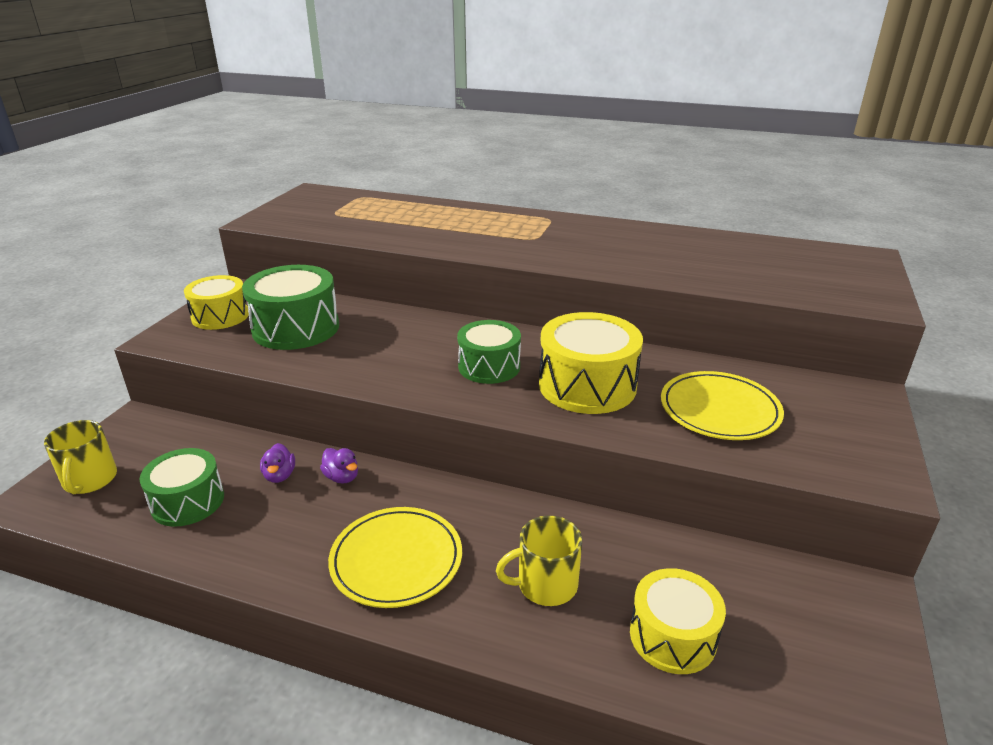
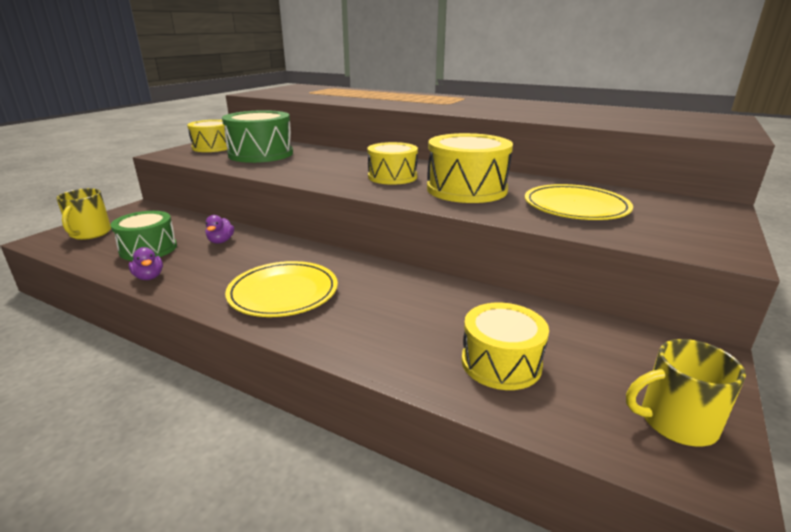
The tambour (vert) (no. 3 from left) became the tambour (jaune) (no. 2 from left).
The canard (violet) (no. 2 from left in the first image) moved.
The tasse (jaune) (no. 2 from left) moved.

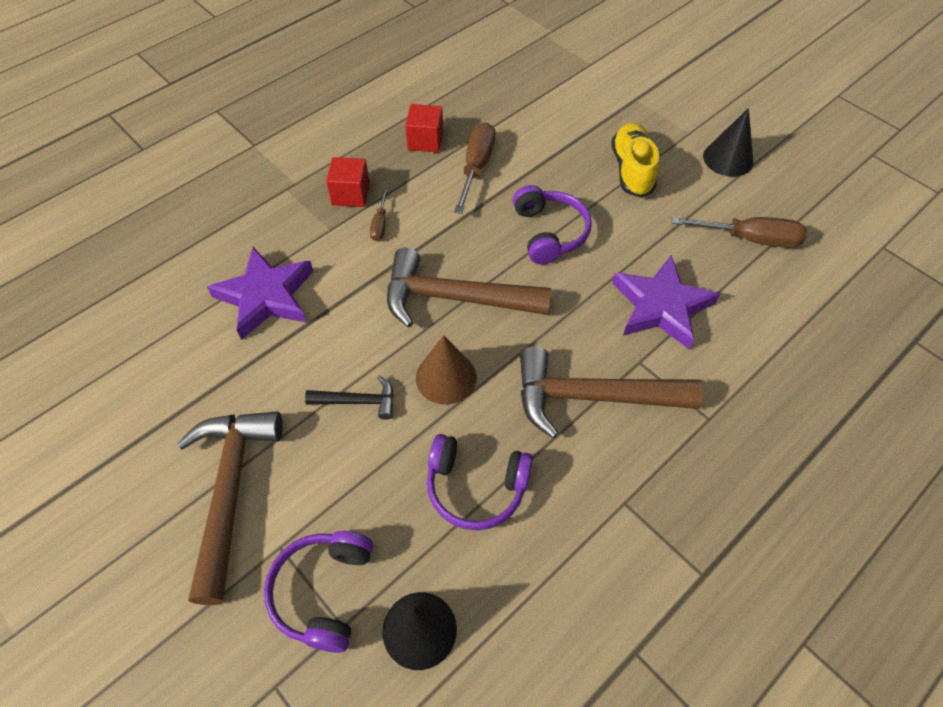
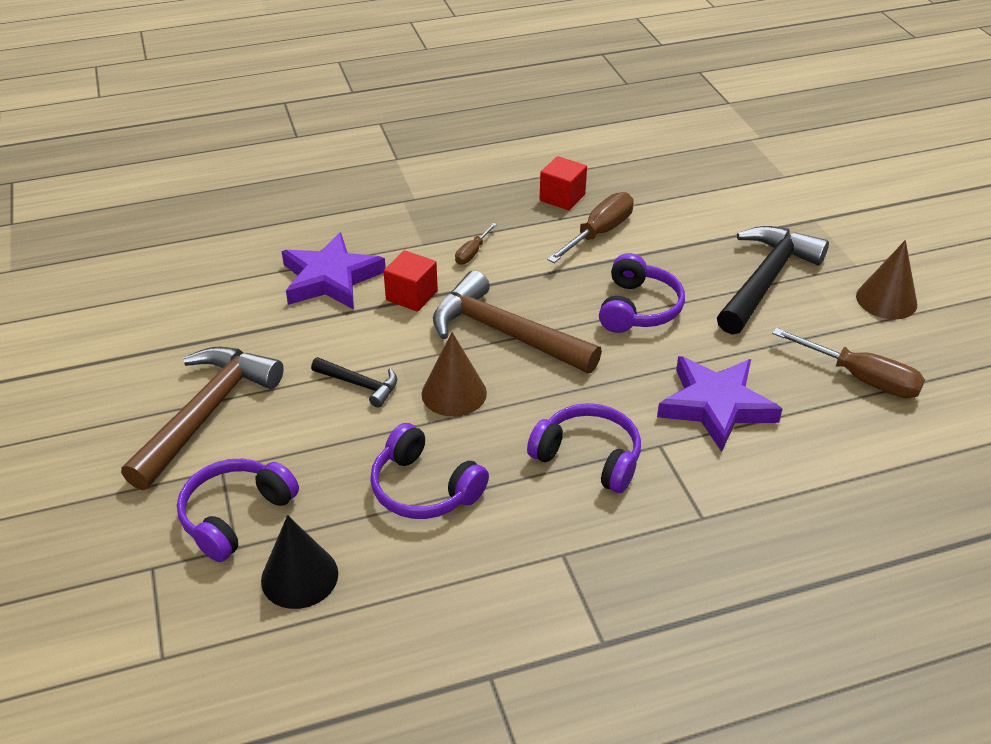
The cône (noir) (no. 2 from left) became the cône (marron) (no. 2 from left).
The chaussure (jaune) was replaced by the marteau (noir) (no. 2 from left).
The cube (rouge) (no. 1 from left) moved.
The marteau (marron) (no. 3 from left) was replaced by the casque audio (violet) (no. 3 from left).

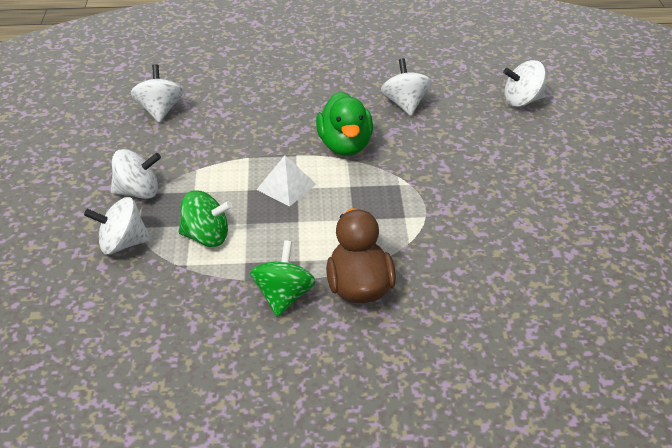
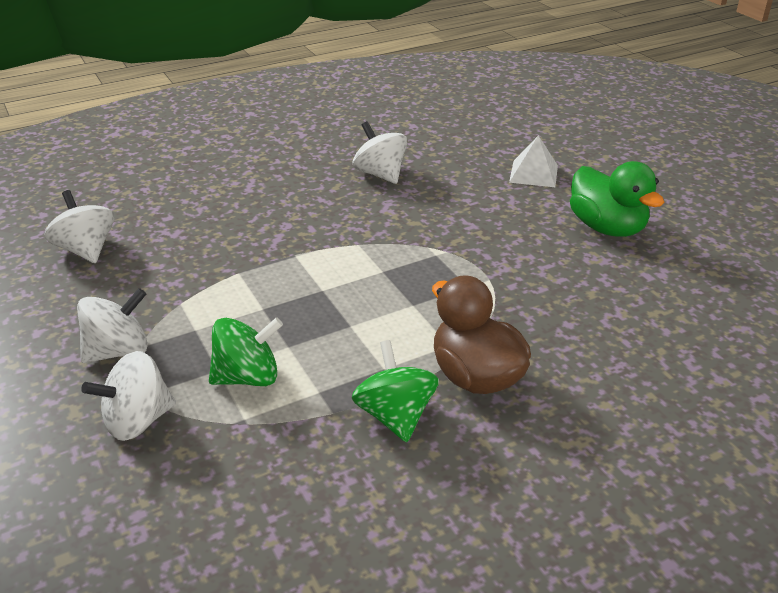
The toupie (blanc) (no. 5 from left) disappeared.
The canard (vert) moved.
The pyramide (blanc) moved.

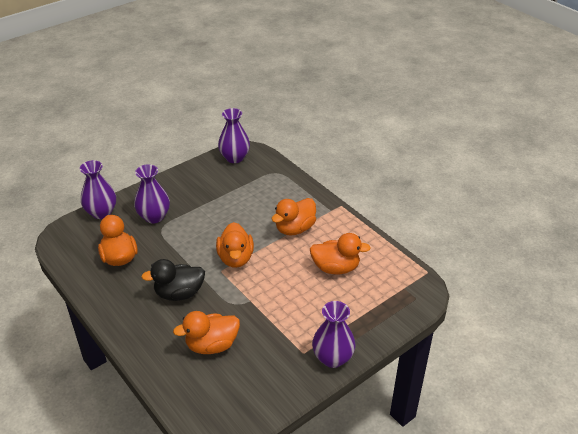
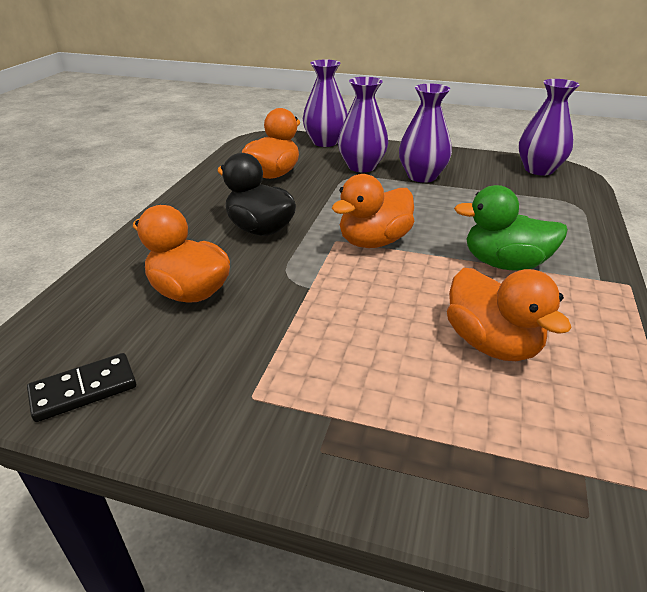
The canard (orange) (no. 4 from left) became the canard (vert).
The vase (violet) (no. 4 from left in the first image) moved.
The domino (noir) appeared.

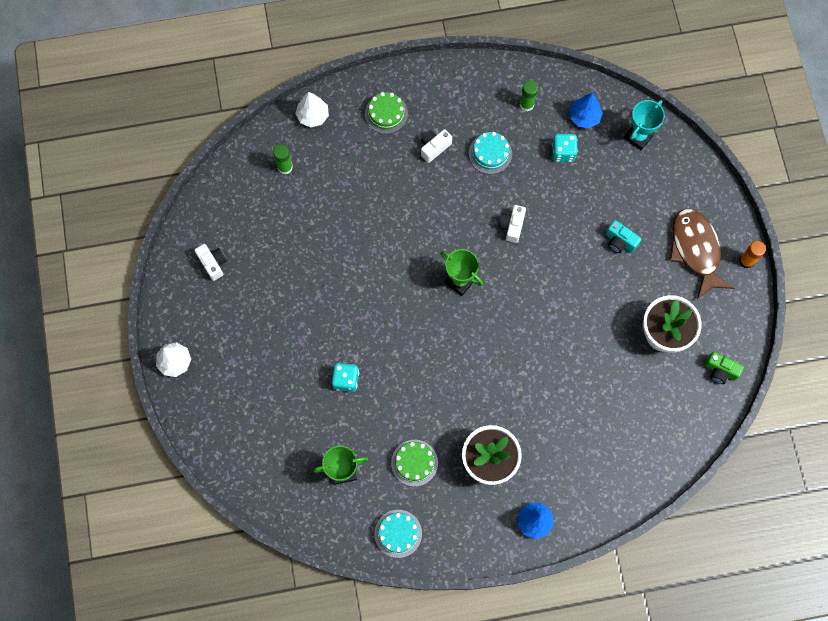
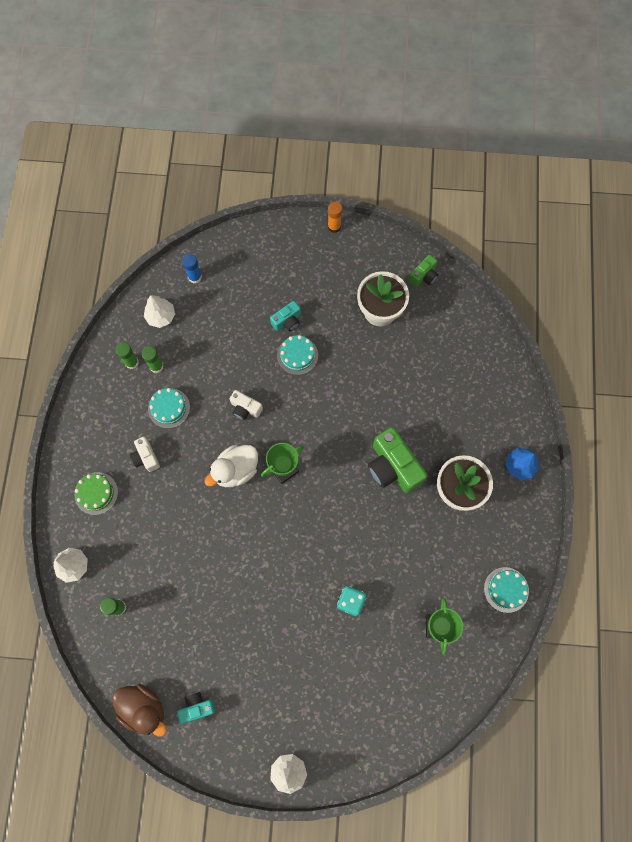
The arbre (bleu) (no. 2 from left) became the arbre (blanc) (no. 2 from left).
The trophée (turquoise) was replaced by the bâton de colle (bleu).
The dé (turquoise) (no. 2 from left) disappeared.
The poisson (marron) disappeared.
The appareil photo (blanc) (no. 1 from left) became the appareil photo (turquoise) (no. 1 from left).
The gâteau (vert) (no. 2 from left) disappeared.
The gâteau (turquoise) (no. 2 from left) appeared.
The bâton de colle (vert) (no. 3 from left) appeared.
The appareil photo (vert) (no. 1 from left) appeared.
The canard (blanc) appeared.
The canard (marron) appeared.

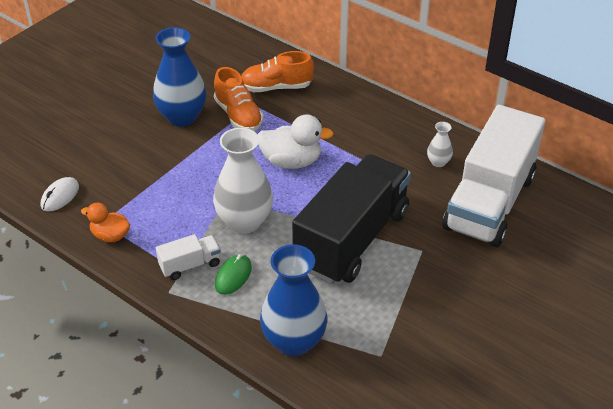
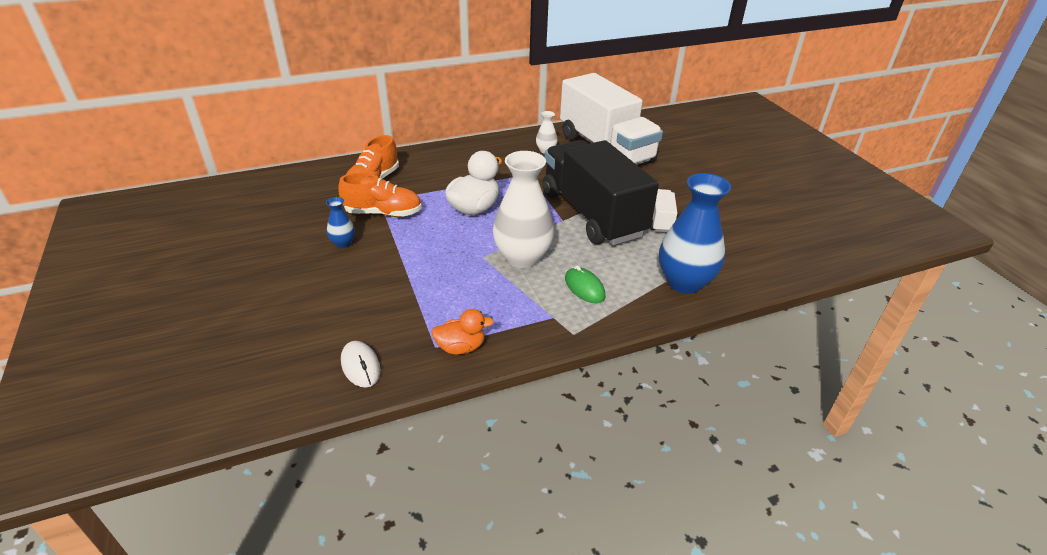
The vase (bleu) (no. 1 from left) changed to 0.46 times the size.
The canard (orange) turned 150 degrees counterclockwise.
The camion (blanc) (no. 1 from left in the first image) moved.

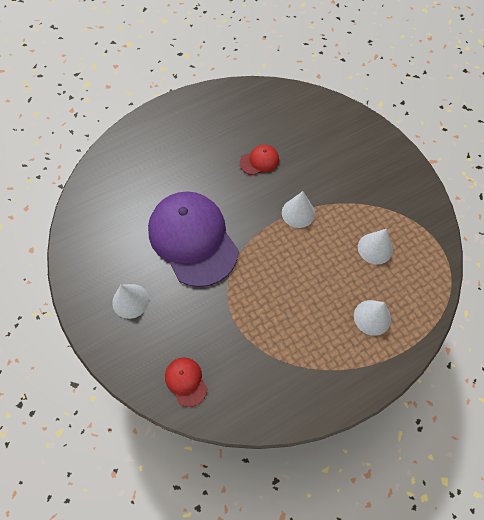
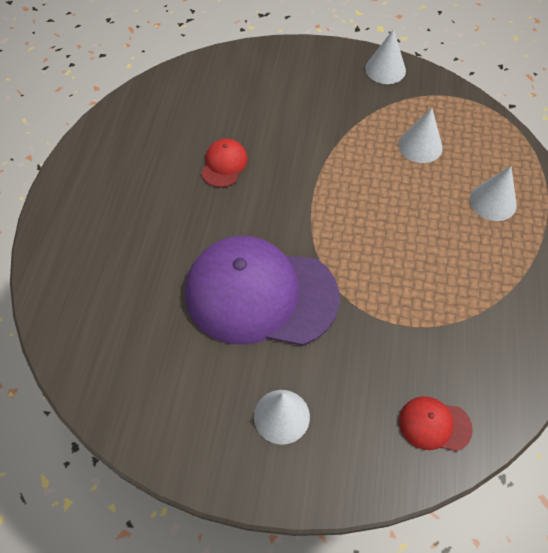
The cône (blanc) (no. 2 from left) moved.

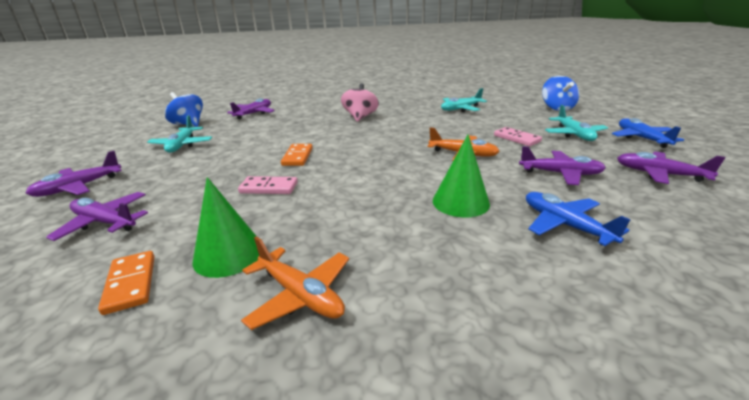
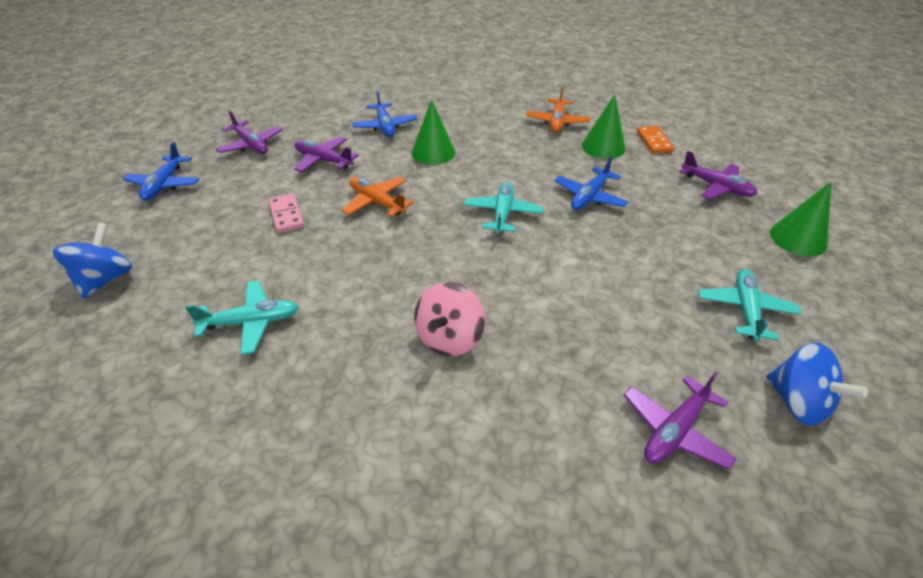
The avion (turquoise) (no. 3 from left in the first image) moved.
The domino (orange) (no. 2 from left) disappeared.
The avion (violet) (no. 1 from left) was replaced by the cône (vert) (no. 3 from left).
The domino (rose) (no. 1 from left) was replaced by the avion (bleu) (no. 3 from left).
The avion (orange) (no. 1 from left in the first image) turned 135 degrees counterclockwise.

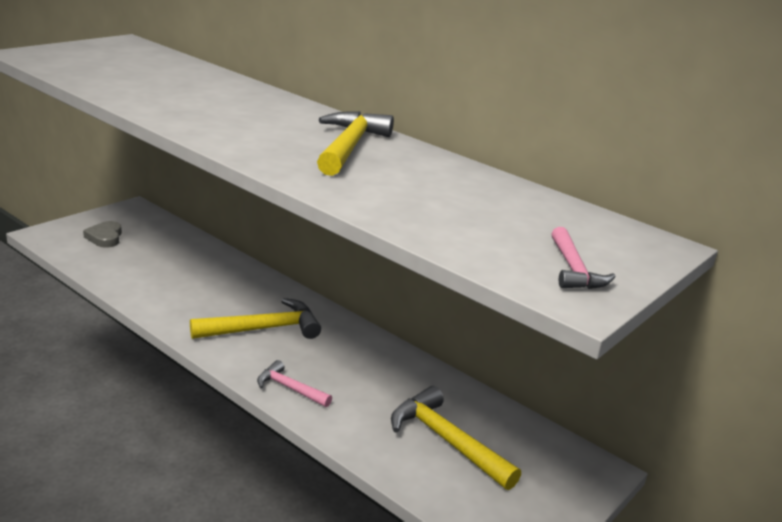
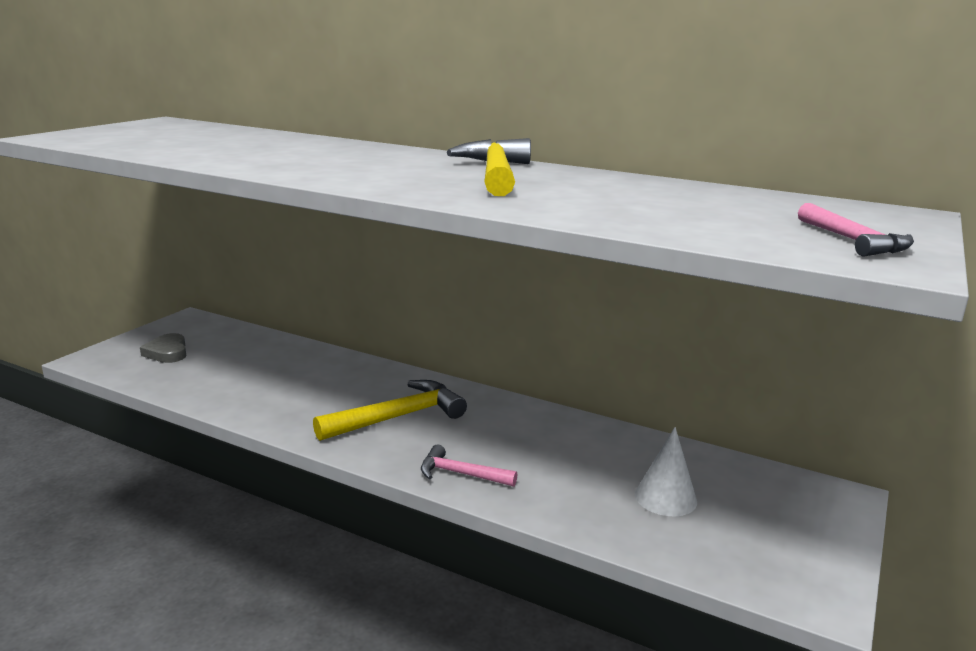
The marteau (jaune) (no. 3 from left) was replaced by the cône (blanc).

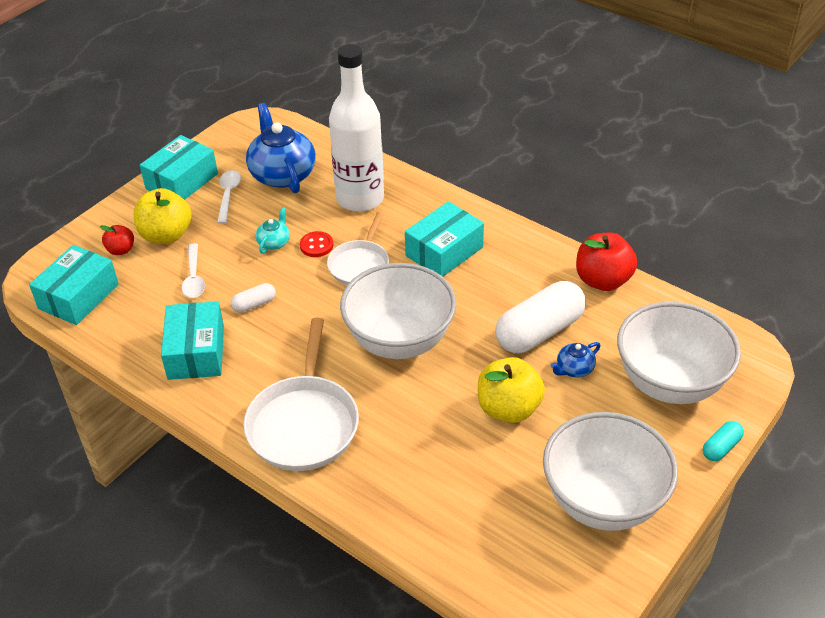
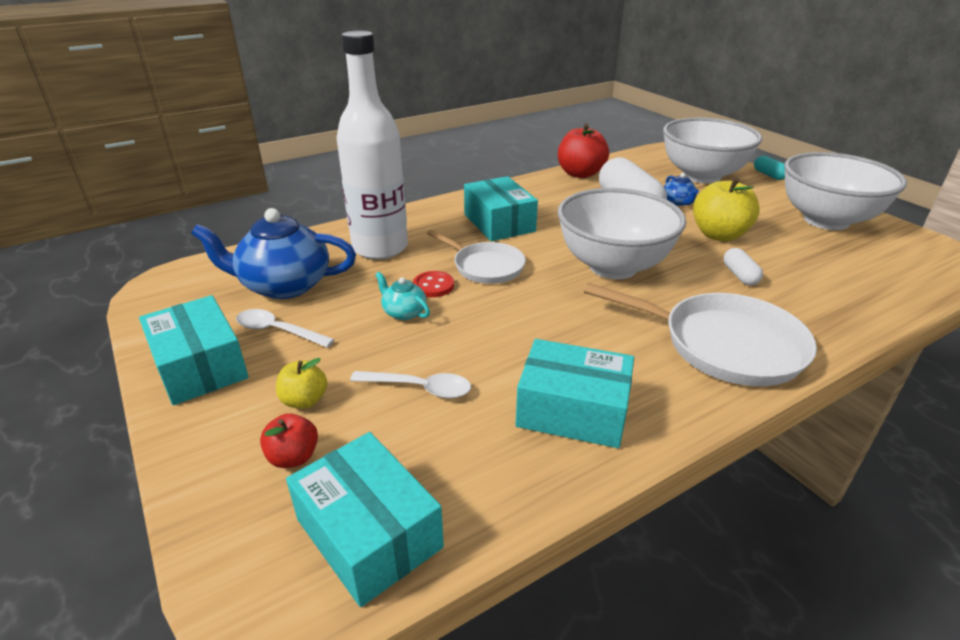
The pomme (jaune) (no. 1 from left) changed to 0.54 times the size.
The gélule (blanc) (no. 1 from left in the first image) moved.

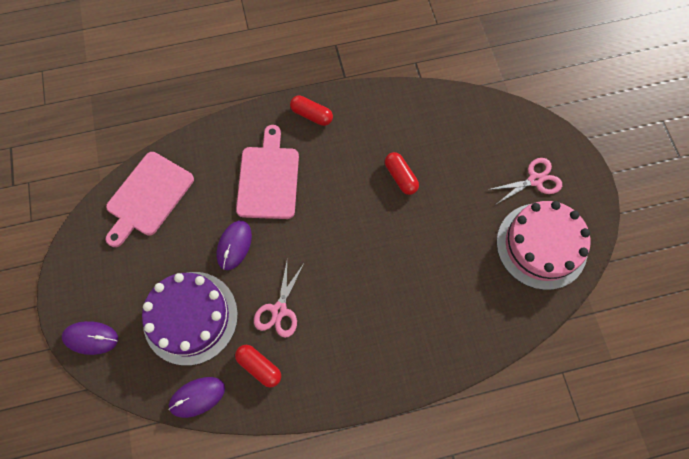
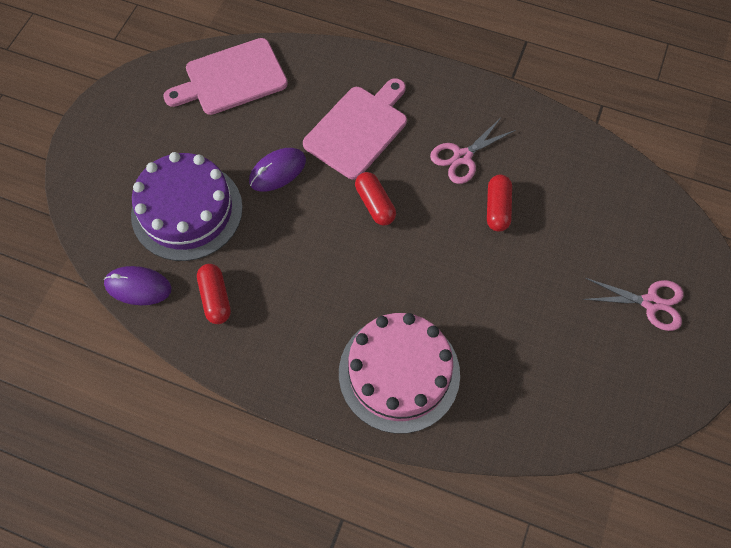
The gélule (rouge) (no. 2 from left) moved.
The gâteau (rose) moved.
The ciseaux (rose) (no. 1 from left) moved.
The souris (violet) (no. 1 from left) disappeared.

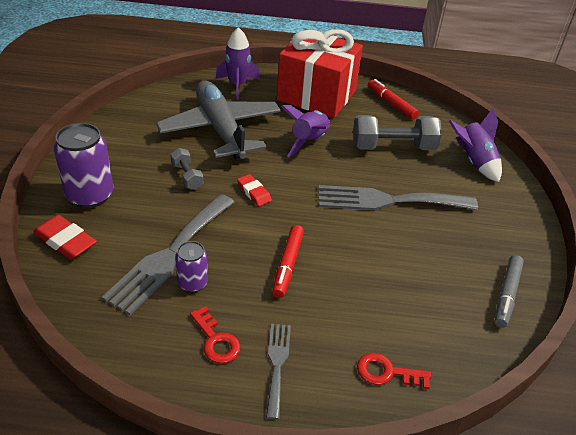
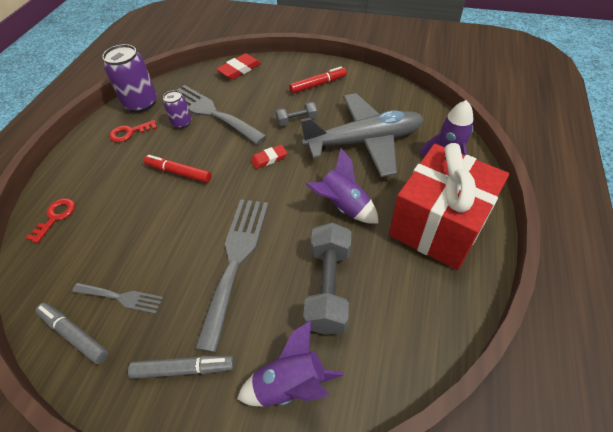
The feutre (rouge) (no. 2 from left) moved.
The canette (violet) (no. 1 from left) moved.
The fourchette (gris) (no. 2 from left in the first image) moved.
The feutre (gris) (no. 2 from left) appeared.

